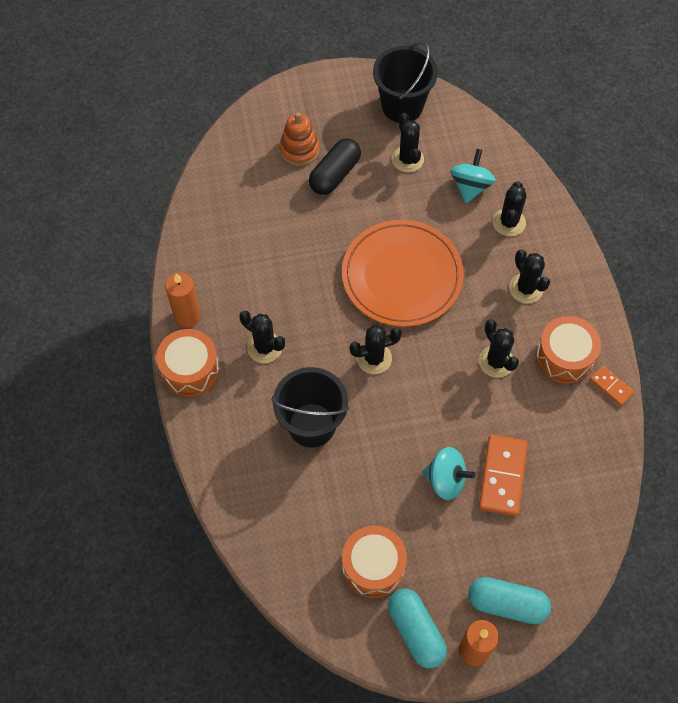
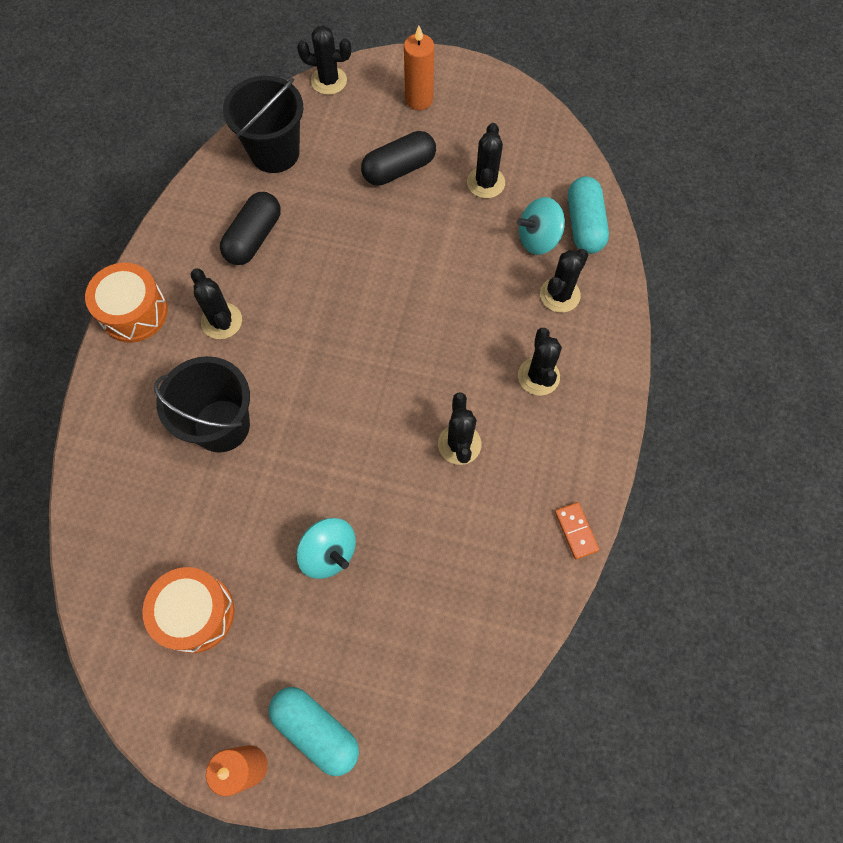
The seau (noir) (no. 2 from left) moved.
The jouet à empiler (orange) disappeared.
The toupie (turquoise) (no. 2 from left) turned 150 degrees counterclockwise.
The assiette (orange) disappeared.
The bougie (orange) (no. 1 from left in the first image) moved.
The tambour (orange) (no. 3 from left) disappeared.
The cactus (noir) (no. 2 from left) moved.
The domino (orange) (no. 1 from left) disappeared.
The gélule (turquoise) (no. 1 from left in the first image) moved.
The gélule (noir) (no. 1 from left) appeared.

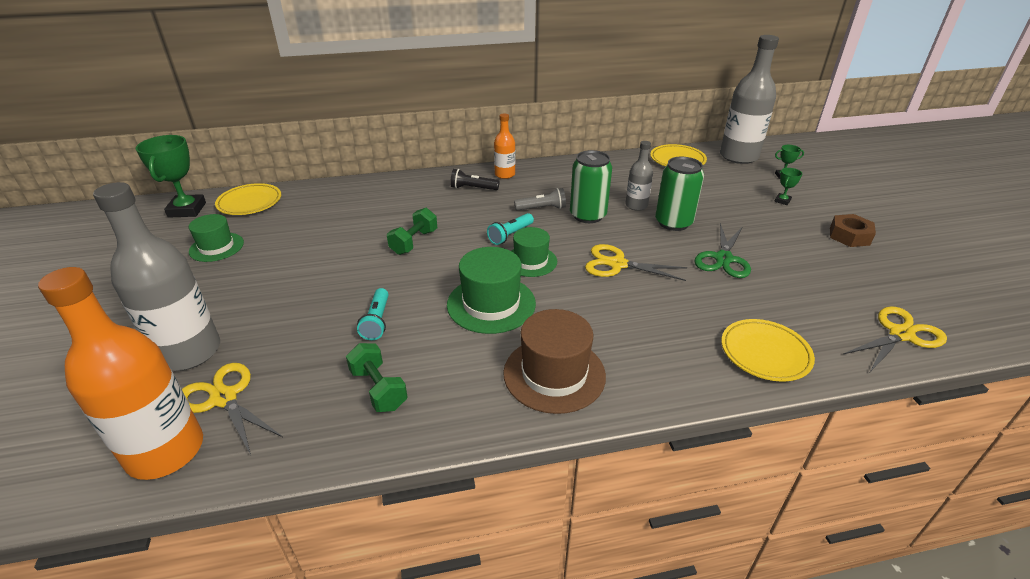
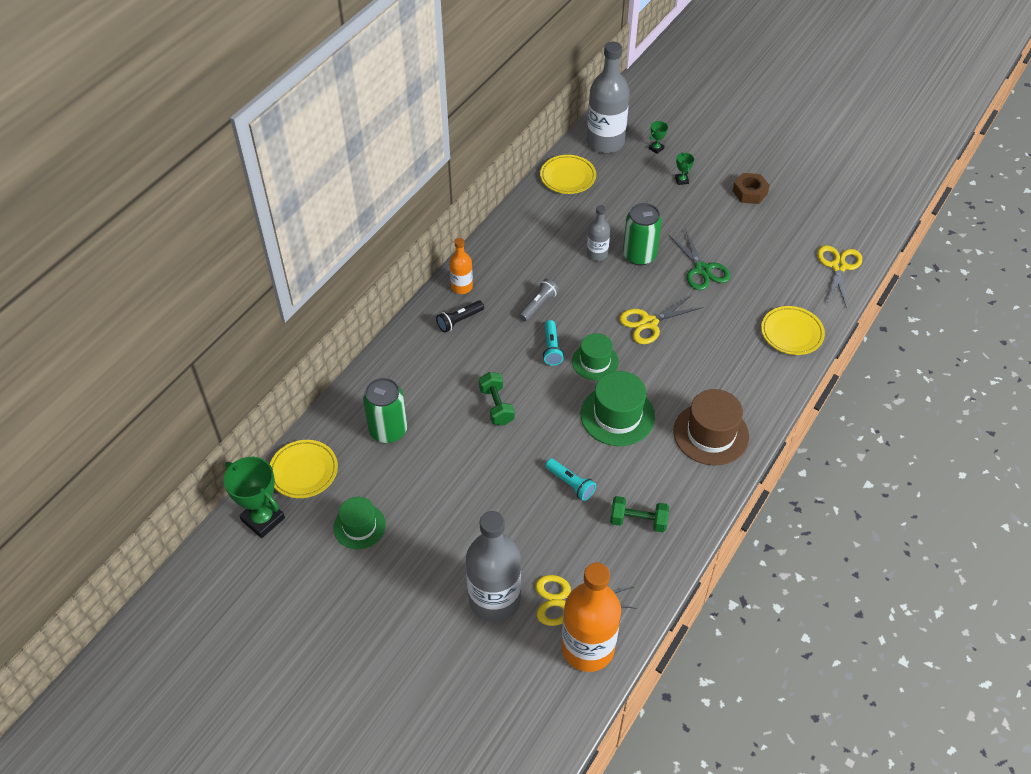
The canette (vert) (no. 1 from left) moved.

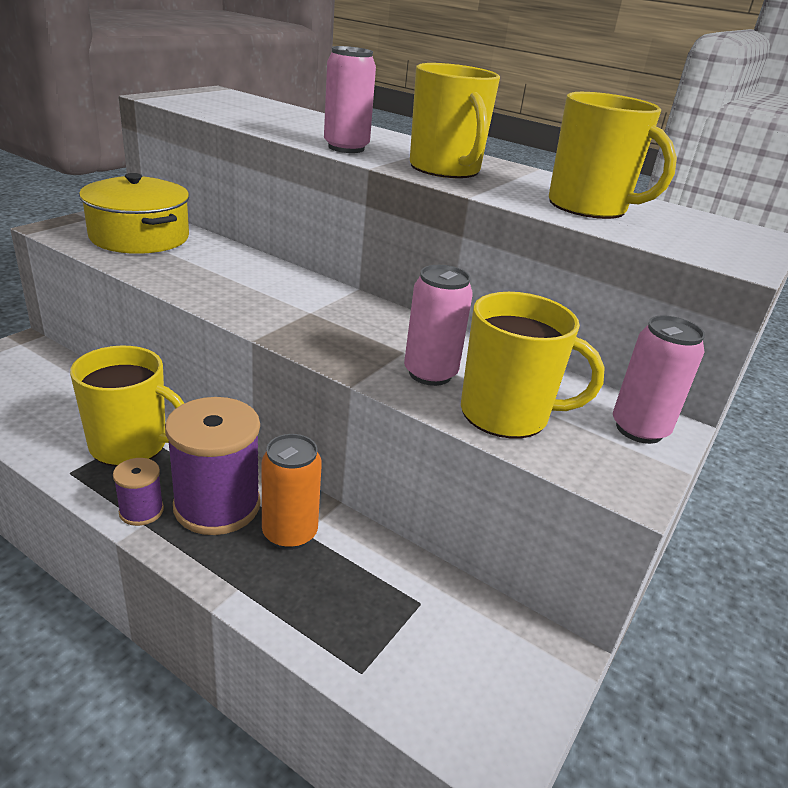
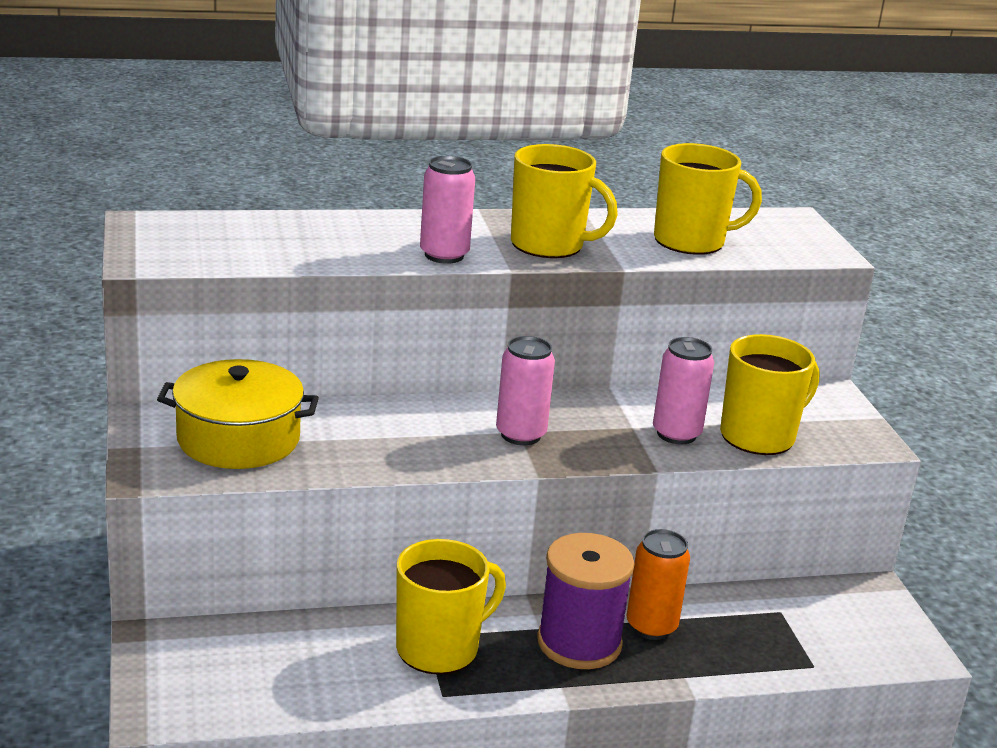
The canette (rose) (no. 3 from left in the first image) moved.
The bobine (violet) (no. 1 from left) disappeared.

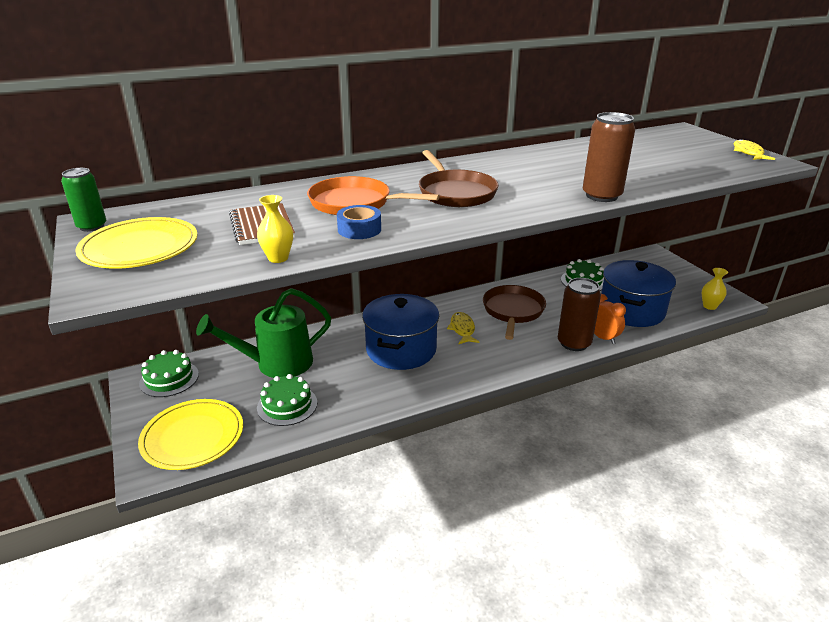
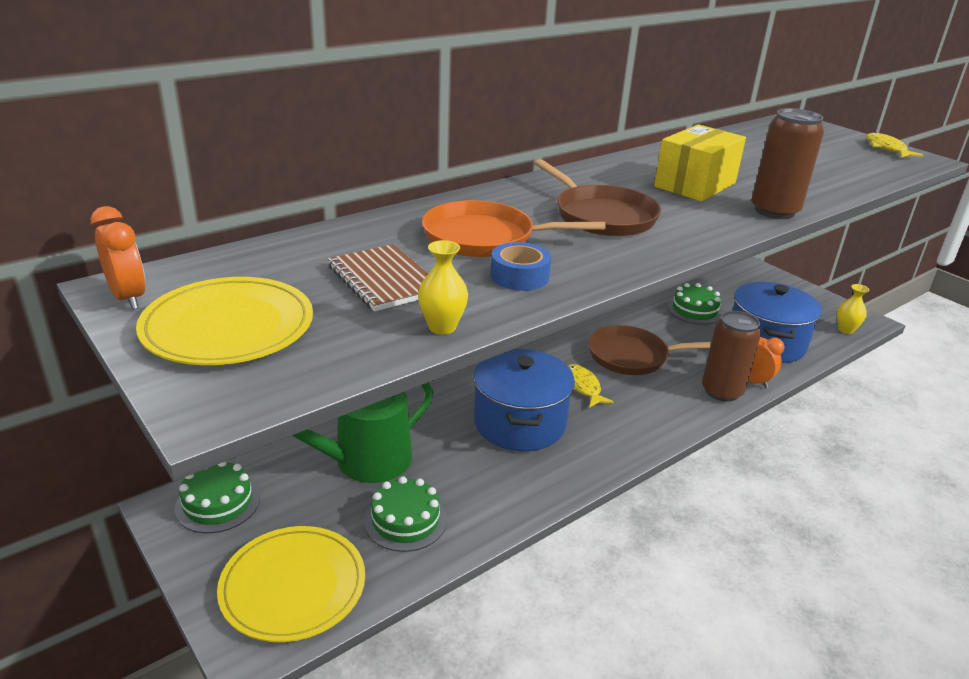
The canette (vert) was replaced by the réveil (orange) (no. 1 from left).
The poêle (marron) (no. 2 from left) turned 90 degrees counterclockwise.
The boîte (jaune) appeared.

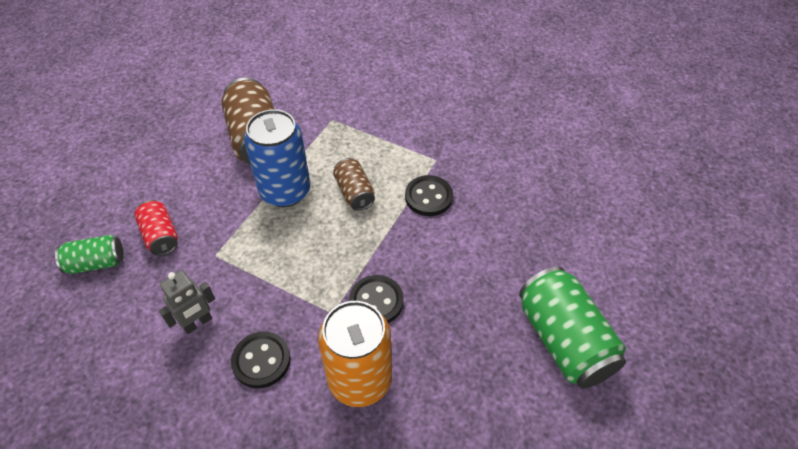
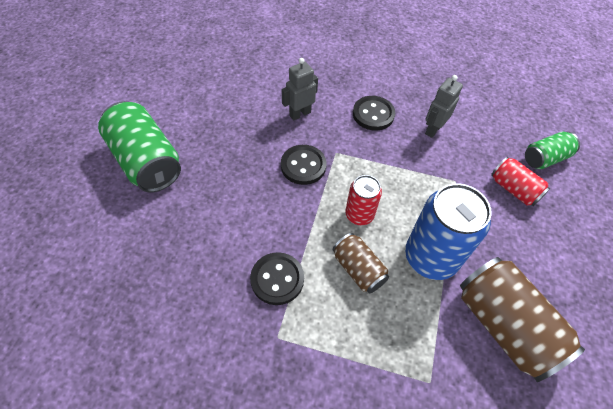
The canette (orange) was replaced by the robot (gris) (no. 1 from left).
The canette (rouge) (no. 1 from left) appeared.

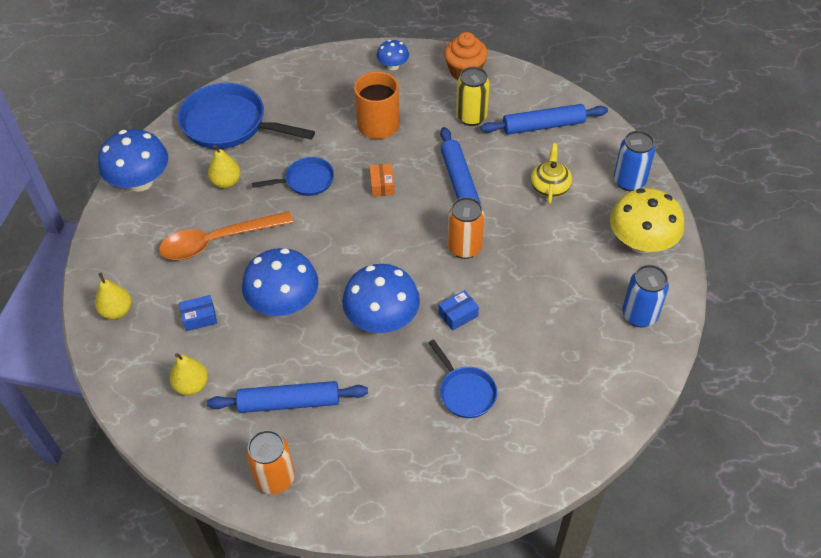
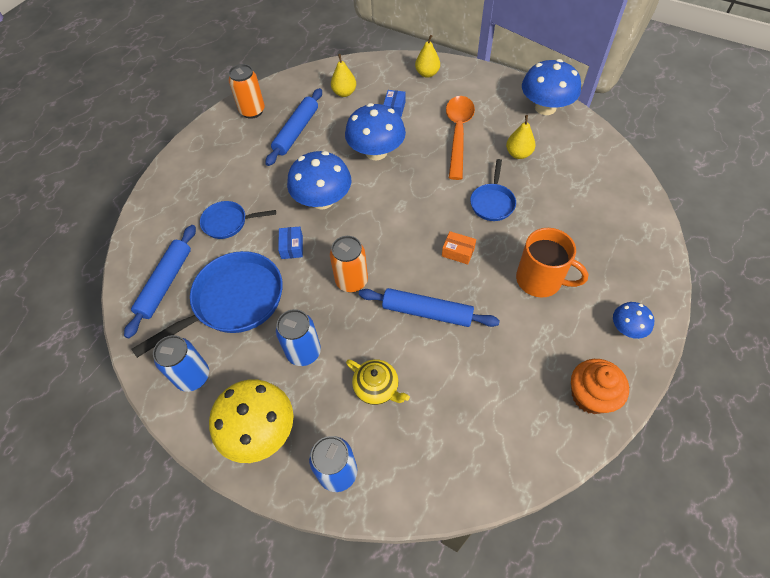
The canette (jaune) disappeared.
The poêle (bleu) (no. 1 from left) moved.
The rouleau à pâtisserie (bleu) (no. 3 from left in the first image) moved.
The canette (bleu) (no. 2 from left) appeared.

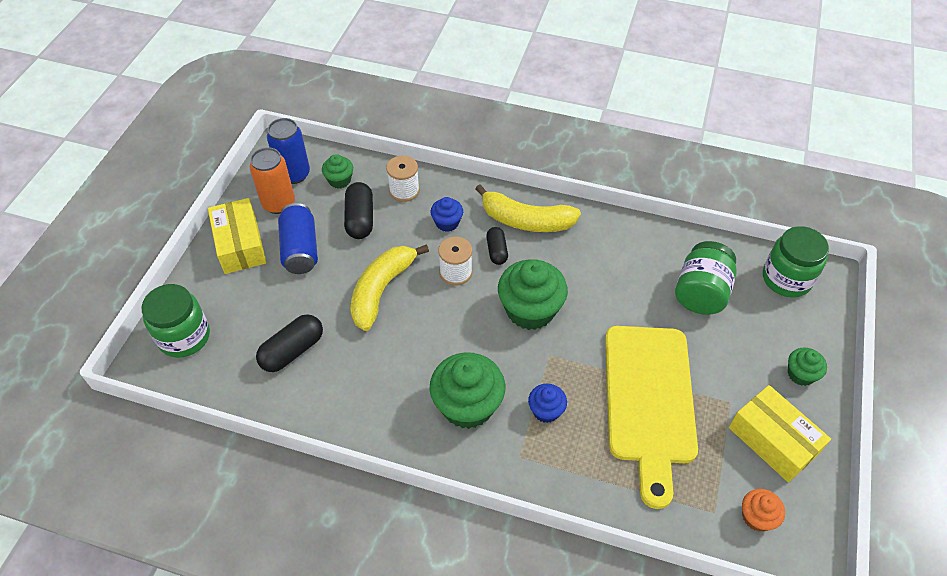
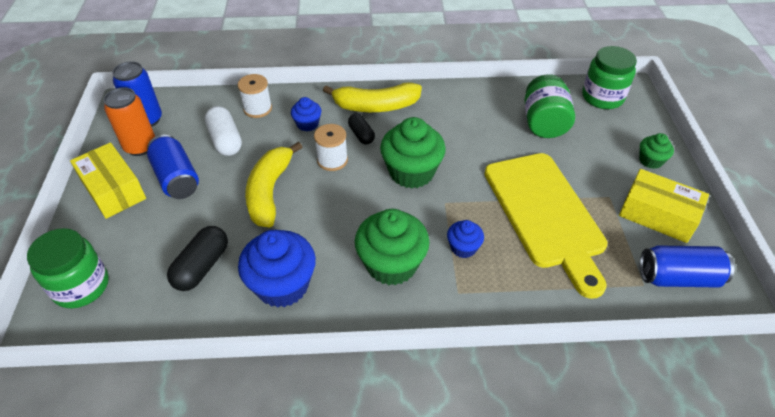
The muffin (vert) (no. 1 from left) disappeared.
The gélule (noir) (no. 2 from left) became the gélule (blanc).
The muffin (orange) was replaced by the canette (bleu) (no. 3 from left).
The muffin (bleu) (no. 1 from left) appeared.

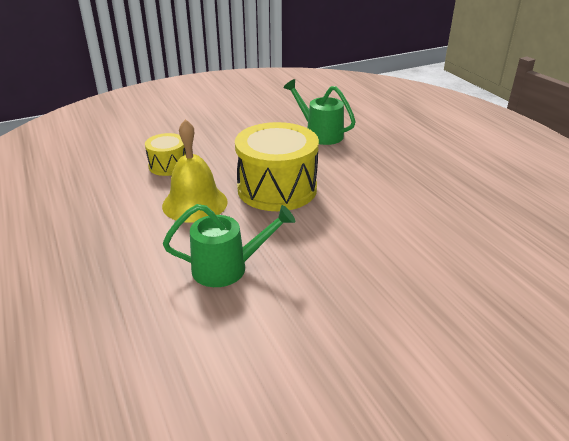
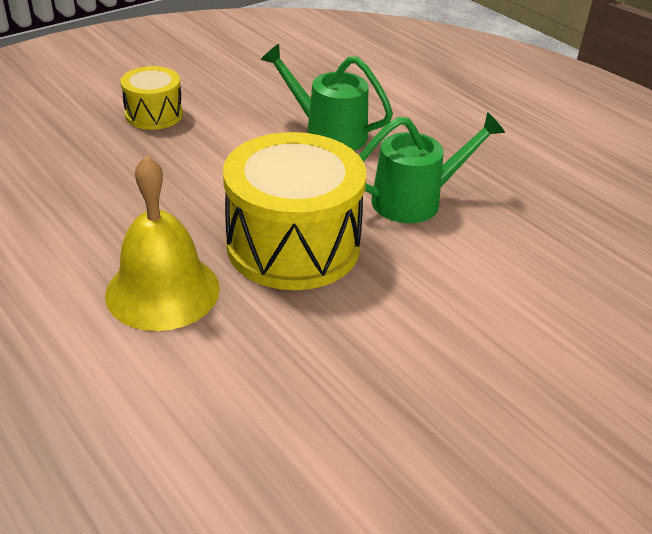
The tambour (jaune) (no. 1 from left) moved.
The arrosoir (vert) (no. 1 from left in the first image) moved.

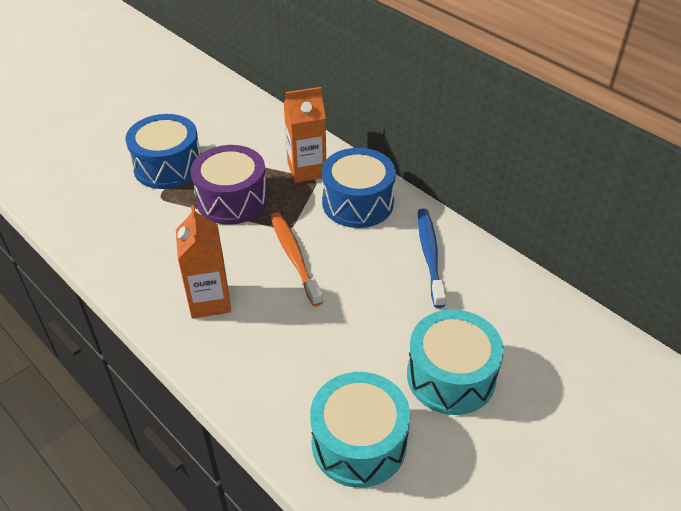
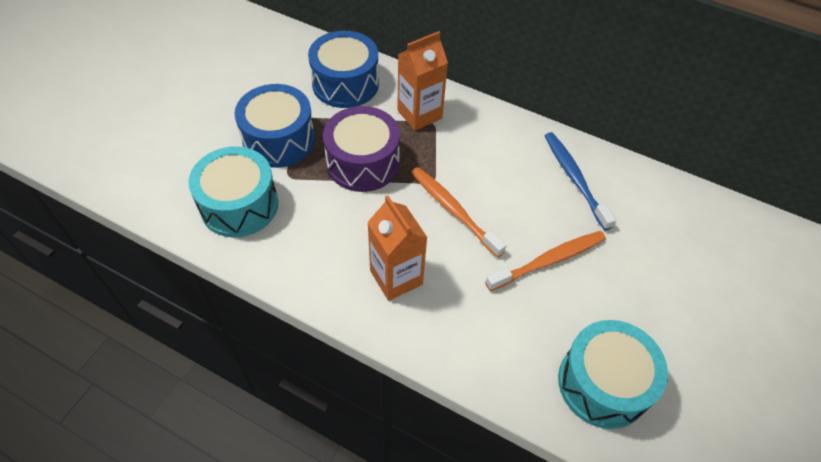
The tambour (bleu) (no. 2 from left) moved.
The tambour (turquoise) (no. 2 from left in the first image) moved.
The brosse à dents (orange) (no. 2 from left) appeared.

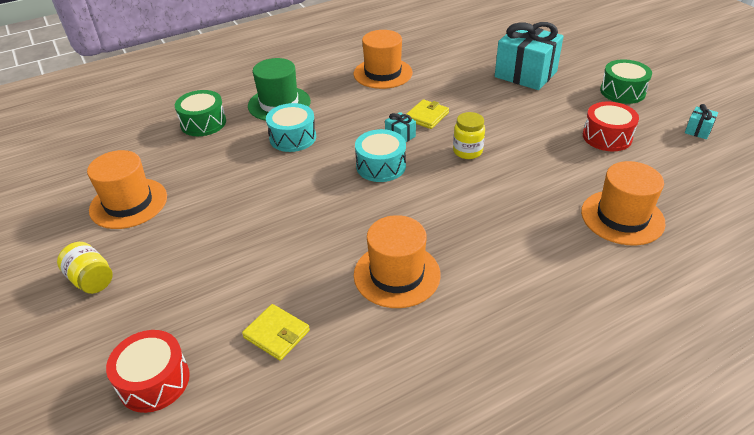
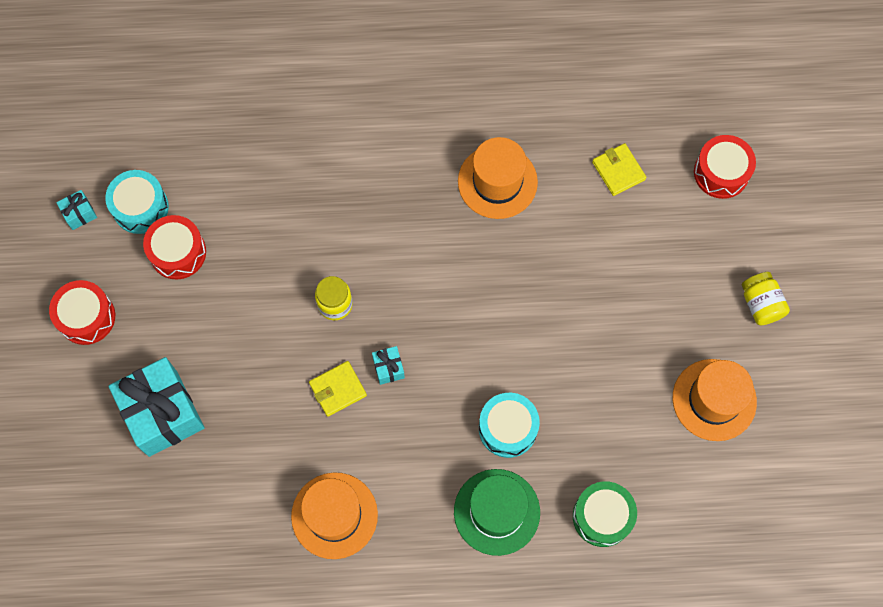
The tambour (vert) (no. 2 from left) became the tambour (rouge) (no. 1 from left).
The tambour (turquoise) (no. 2 from left in the first image) moved.
The chapeau (orange) (no. 4 from left) disappeared.

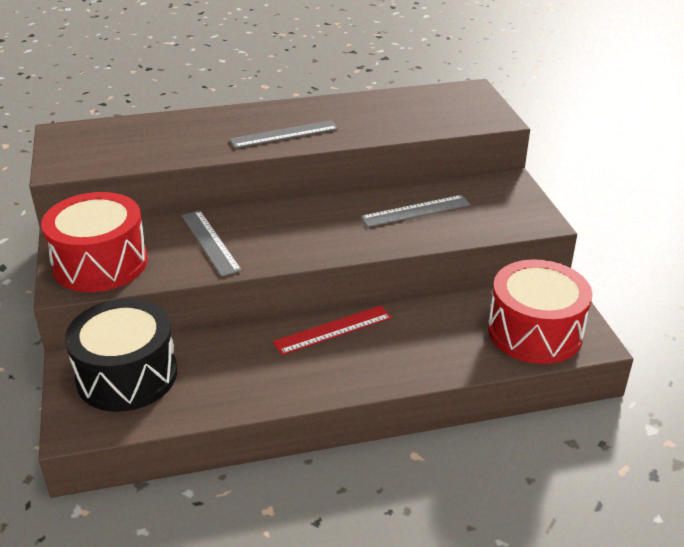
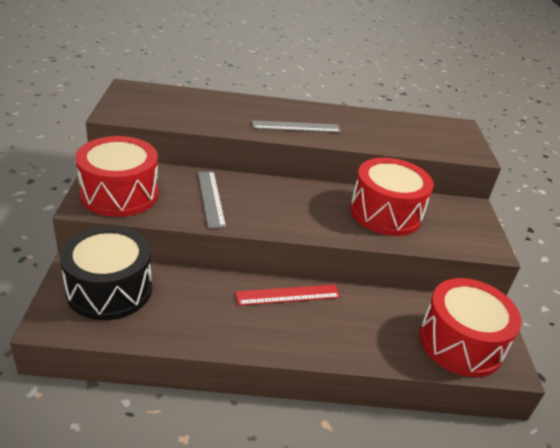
The règle (gris) (no. 3 from left) was replaced by the tambour (rouge) (no. 2 from left).

